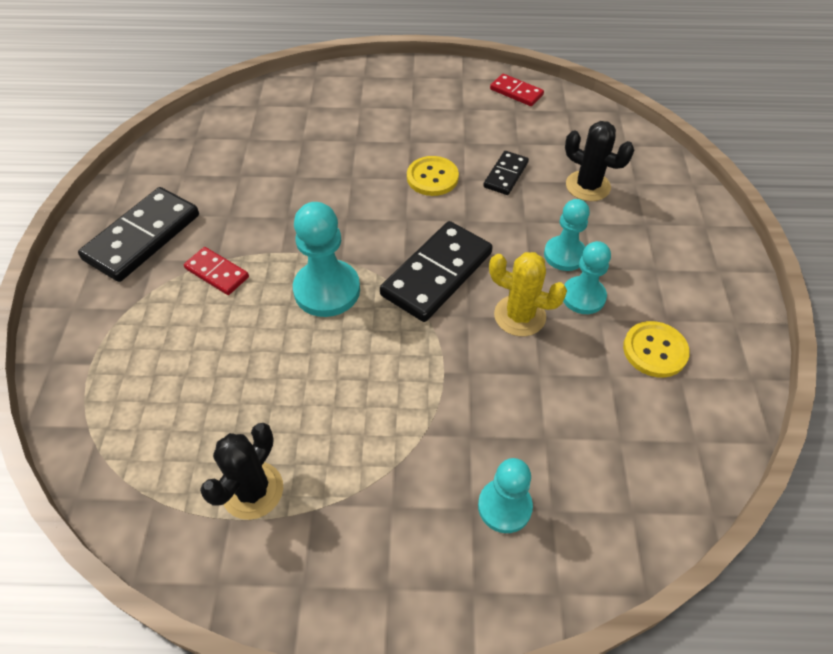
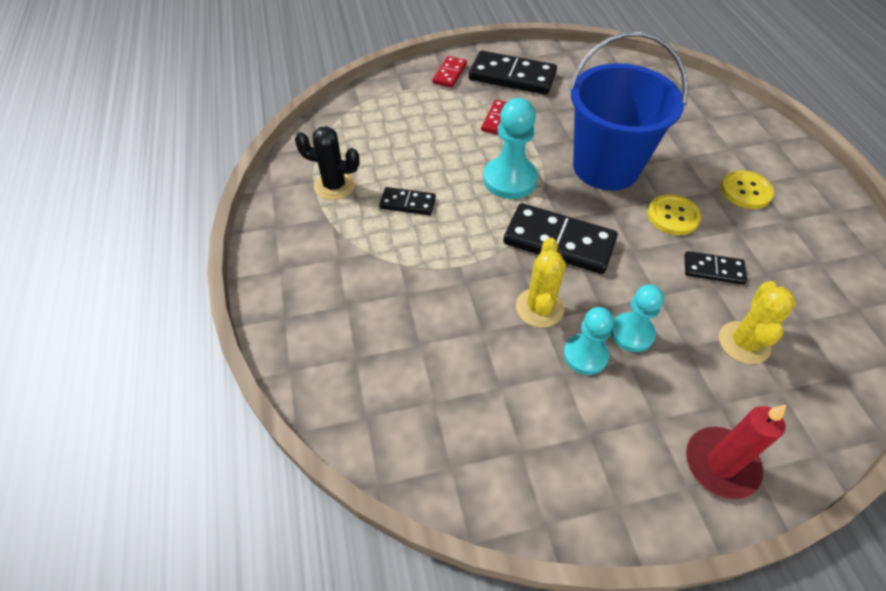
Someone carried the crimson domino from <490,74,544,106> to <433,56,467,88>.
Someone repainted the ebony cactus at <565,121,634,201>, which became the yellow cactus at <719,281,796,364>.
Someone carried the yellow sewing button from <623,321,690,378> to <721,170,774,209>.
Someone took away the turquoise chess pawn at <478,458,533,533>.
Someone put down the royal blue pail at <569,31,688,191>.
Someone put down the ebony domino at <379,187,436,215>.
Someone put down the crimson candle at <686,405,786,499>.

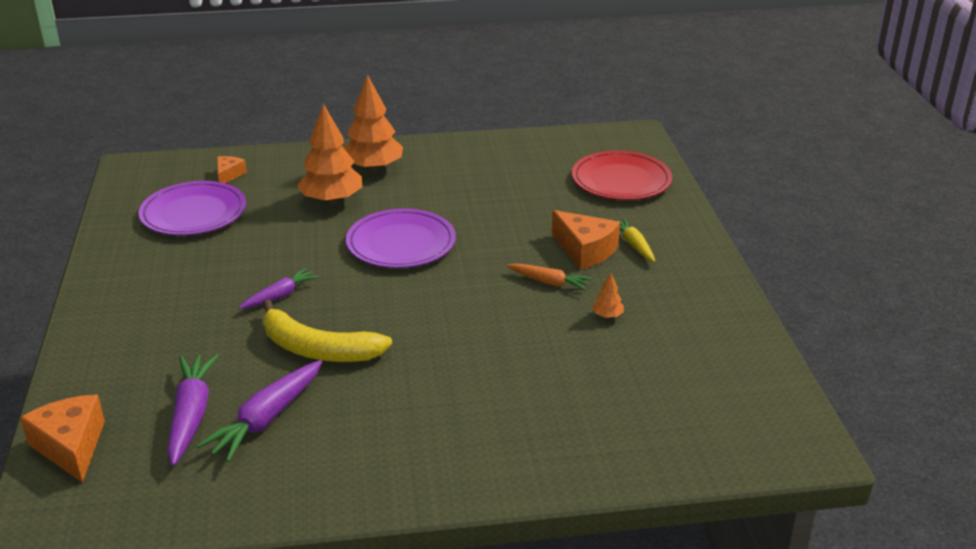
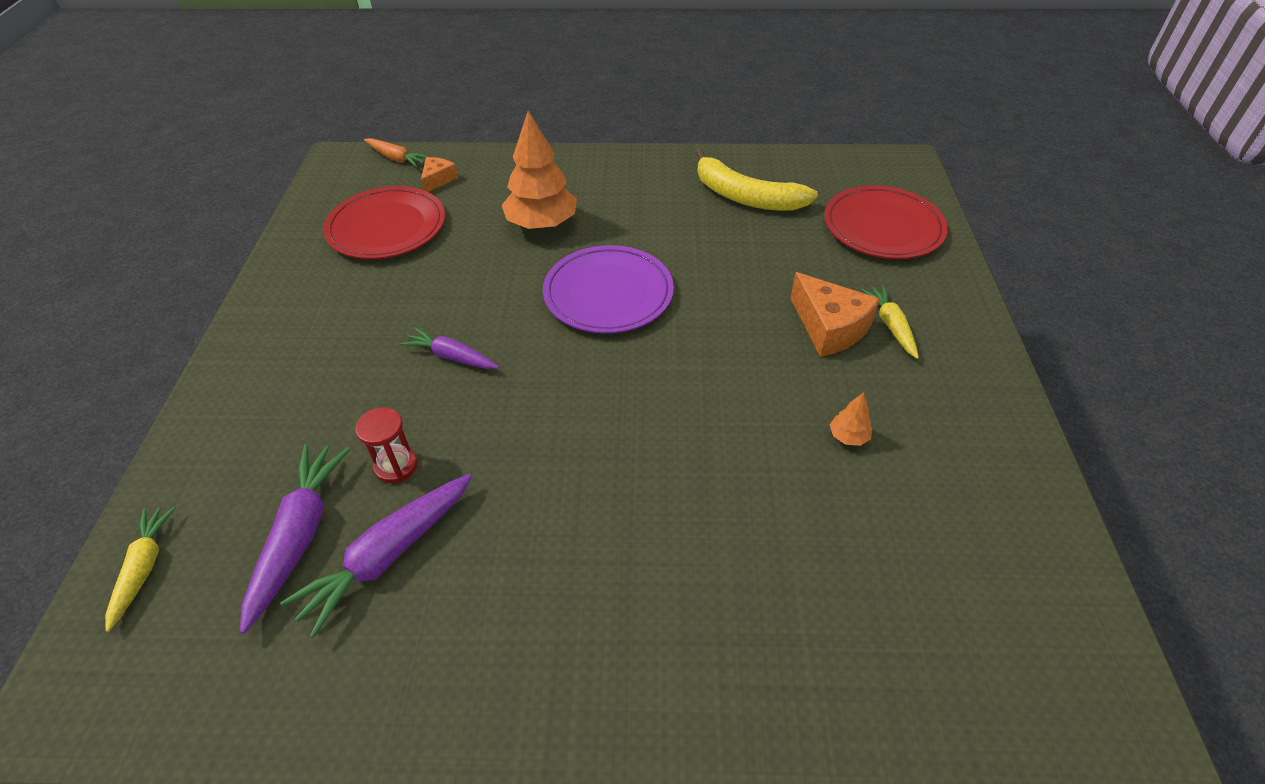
Someone took away the bright orange toy tree at <344,75,403,172>.
Someone repainted the royal purple flat dish at <138,181,246,235>, which became the crimson flat dish at <323,186,445,259>.
Someone carried the bright orange toy carrot from <507,263,592,291> to <364,138,428,168>.
Someone rotated the royal purple toy carrot at <239,268,319,309> by 120 degrees counterclockwise.
Someone carried the yellow toy banana from <263,299,392,362> to <695,149,818,211>.
Someone swapped the bright orange cheese wedge at <20,395,105,483> for the yellow toy carrot at <105,507,175,632>.
Someone put down the crimson sandglass at <355,407,417,483>.

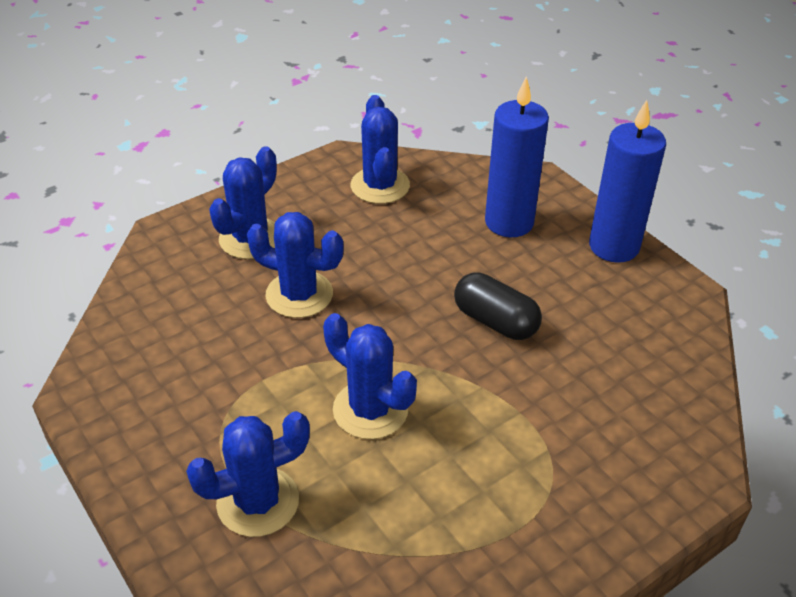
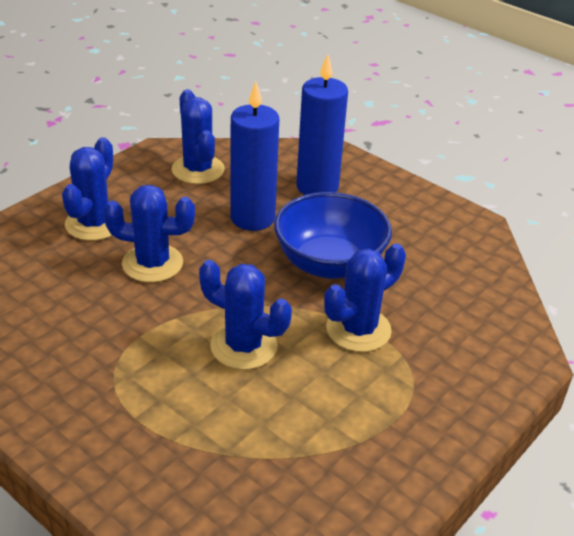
Someone carried the royal blue candle from <589,100,666,263> to <230,81,279,231>.
Someone swapped the ebony capsule at <454,272,542,340> for the royal blue serving bowl at <274,192,392,279>.
Someone carried the royal blue cactus from <186,411,310,537> to <324,243,406,352>.

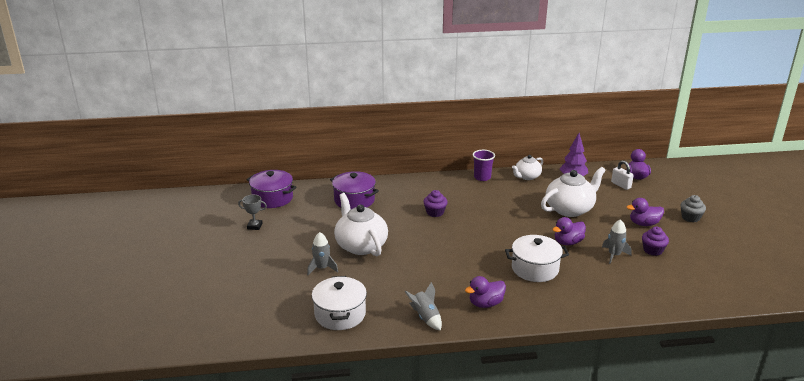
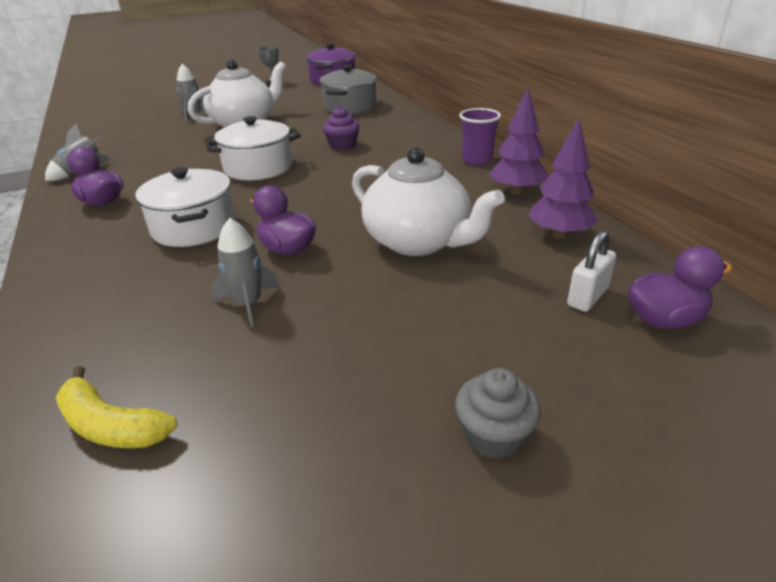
Someone swapped the snow-white teapot at <512,155,543,180> for the royal purple toy tree at <489,87,548,195>.
Someone repainted the royal purple cooking pot at <330,171,379,209>, which became the ash-grey cooking pot at <319,65,377,114>.
Someone took away the royal purple toy duck at <627,198,664,226>.
Someone took away the royal purple cupcake at <642,227,669,256>.
Someone carried the snow-white cooking pot from <312,276,367,330> to <205,116,301,180>.
Someone put down the yellow toy banana at <56,366,177,448>.

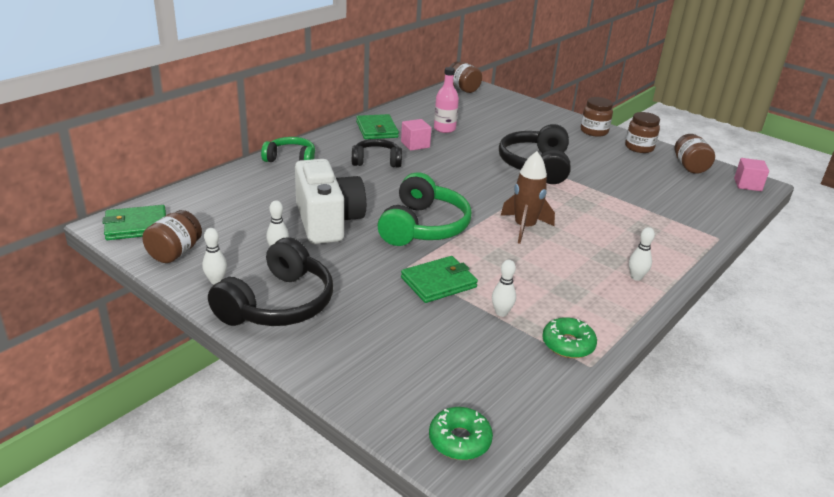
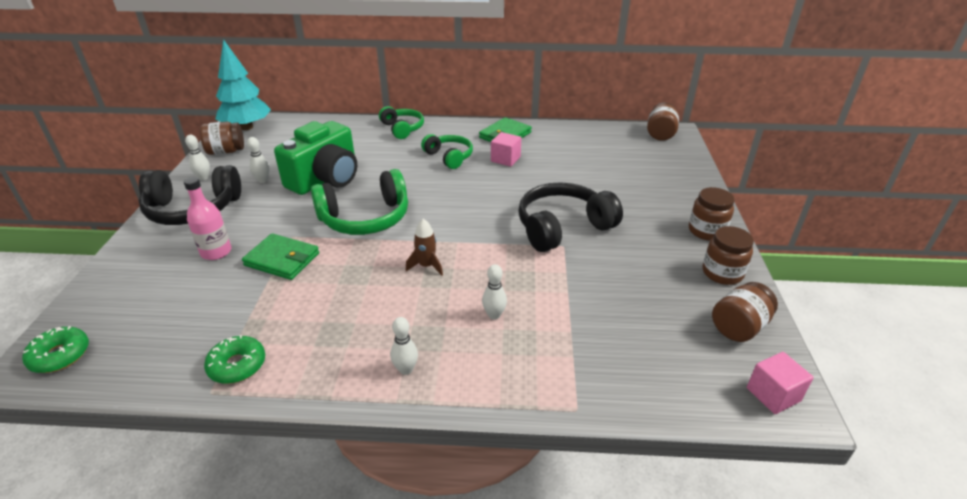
Someone carried the pink drink bottle from <434,67,459,133> to <184,177,231,260>.
Someone repainted the ebony headset at <352,139,402,168>, which became the green headset at <421,134,473,169>.
Someone scaled the brown rocket at <500,151,555,244> by 0.63.
Someone repainted the snow-white compact camera at <295,159,366,244>, which became the green compact camera at <274,121,357,195>.
Someone swapped the green card wallet at <103,205,166,240> for the turquoise toy tree at <215,39,271,130>.
Someone carried the snow-white bowling pin from <492,260,516,317> to <482,264,507,320>.

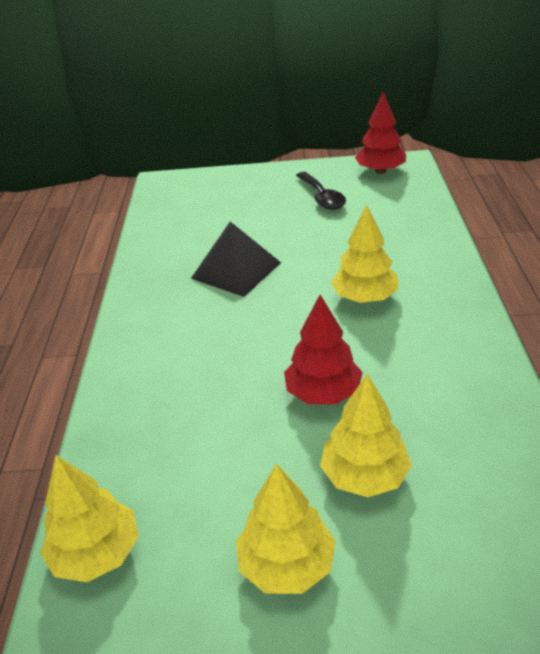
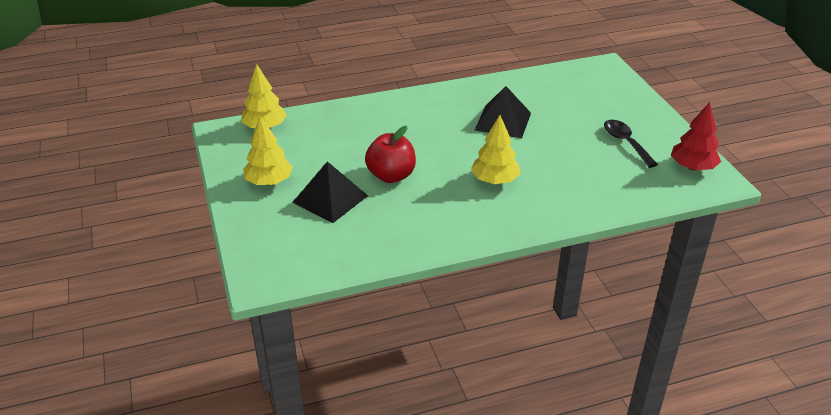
Someone rotated the ebony teaspoon at <296,172,346,210> by 105 degrees clockwise.
Someone swapped the crimson toy tree at <284,295,363,404> for the crimson apple fruit at <365,126,416,183>.
Someone swapped the yellow toy tree at <320,374,412,497> for the ebony pyramid at <292,161,368,223>.

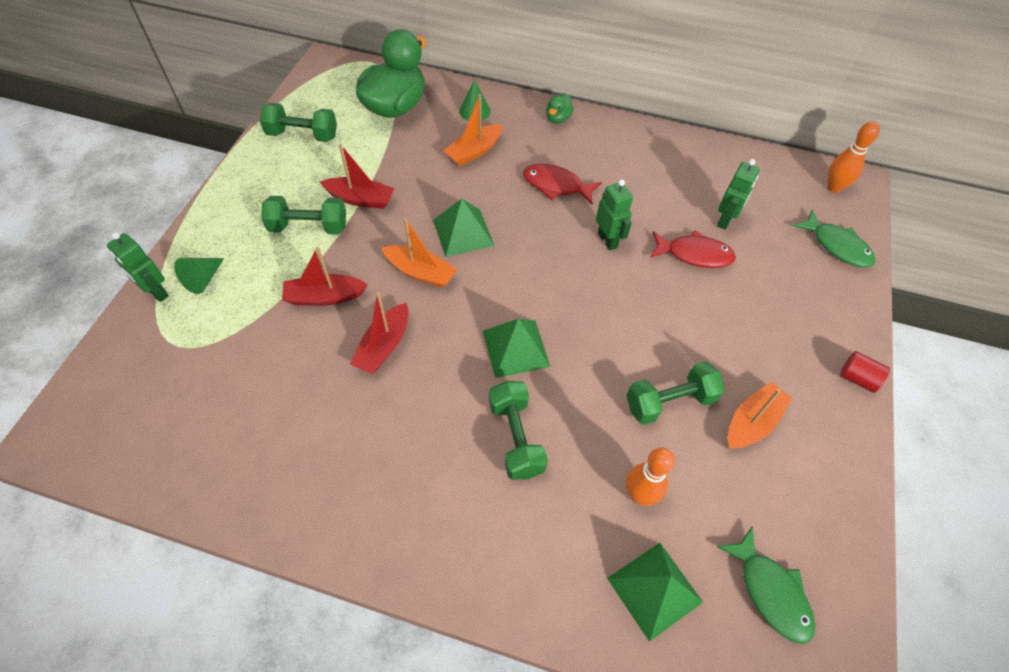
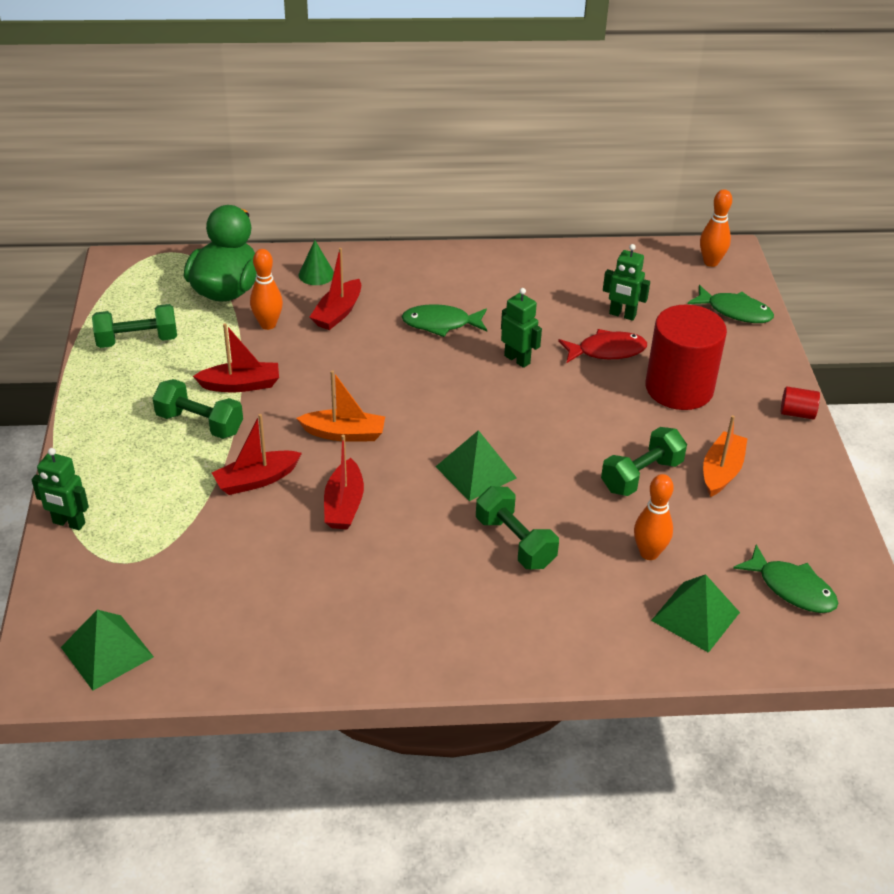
Someone took away the green toy duck at <546,93,574,124>.
Someone repainted the bright orange boat at <443,94,503,166>, which became the crimson boat at <310,248,361,330>.
Someone rotated the green robot at <717,159,760,230> by 105 degrees clockwise.
Someone repainted the crimson toy fish at <523,164,602,204>, which became the green toy fish at <402,304,487,337>.
Someone rotated the green free weight at <261,196,346,234> by 45 degrees clockwise.
Someone carried the green pyramid from <433,199,494,257> to <61,610,154,691>.
Someone took away the green cone at <174,258,224,294>.
Someone put down the bright orange bowling pin at <250,249,283,330>.
Someone put down the crimson cylinder at <645,305,727,410>.

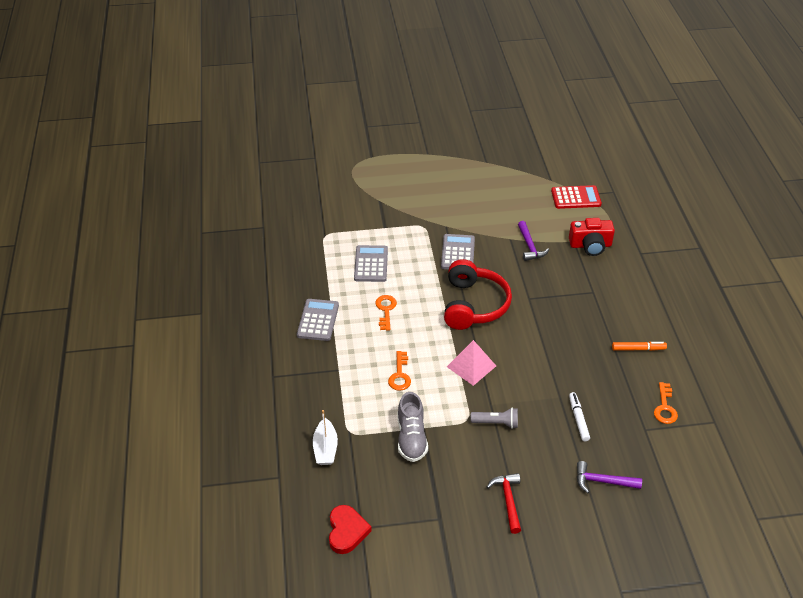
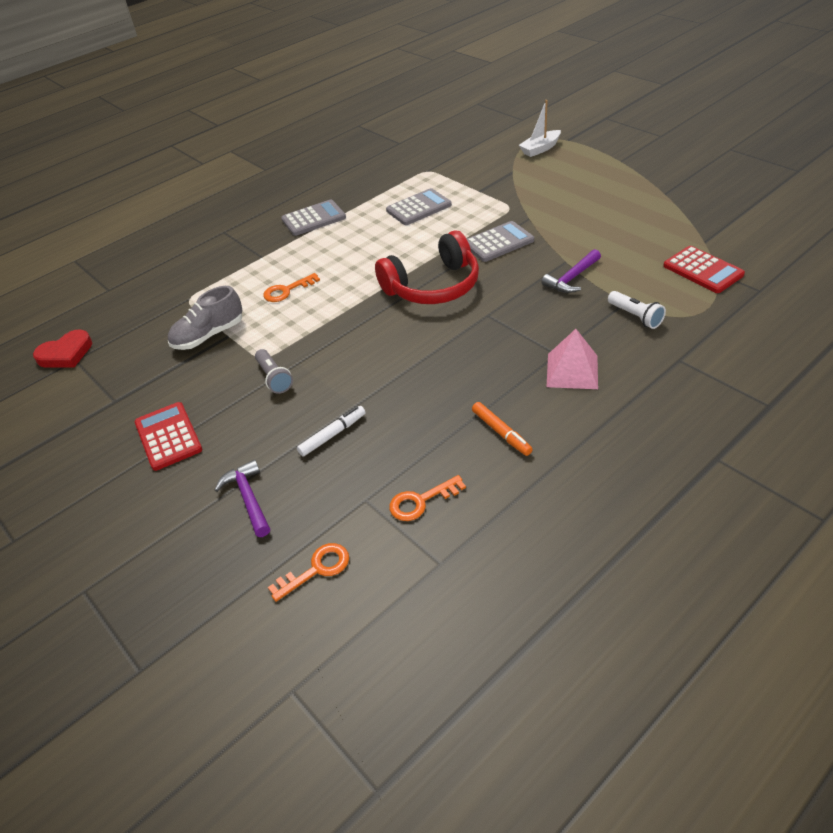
Someone swapped the crimson compact camera at <569,218,615,256> for the snow-white pocket torch at <608,291,666,329>.
Someone carried the bright orange door key from <375,295,397,331> to <268,543,349,602>.
Someone carried the pink pyramid from <447,340,496,386> to <547,329,598,389>.
Someone carried the snow-white boat from <313,410,338,465> to <519,100,561,157>.
Someone swapped the crimson hammer at <487,473,521,534> for the crimson adding machine at <134,402,202,471>.

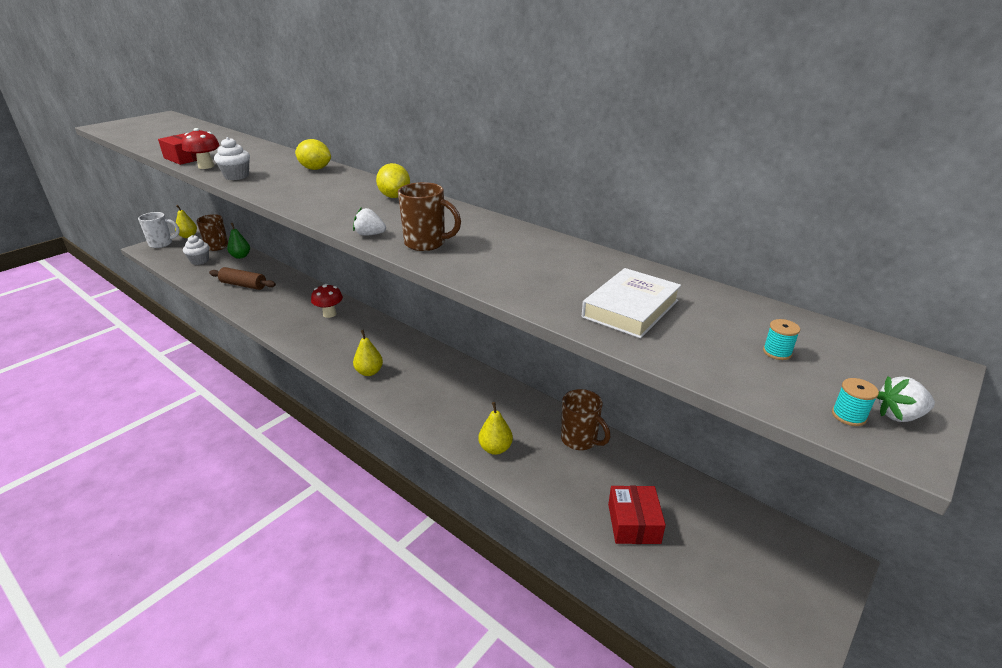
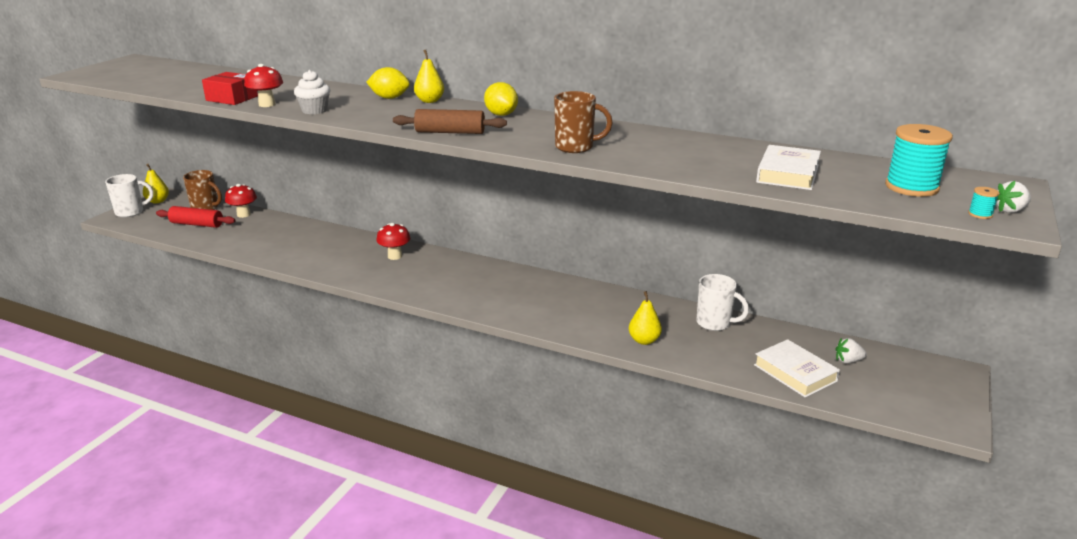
Someone carried the snow-white berry from <353,207,386,236> to <835,338,867,363>.
Someone swapped the green toy pear at <227,223,250,259> for the crimson fungus at <225,184,257,218>.
Someone swapped the snow-white cupcake at <183,235,209,265> for the crimson dough roller at <156,206,236,228>.
Someone carried the brown dough roller from <209,267,276,290> to <393,109,507,134>.
Someone scaled the turquoise reel of thread at <763,319,800,360> by 2.42.
Someone carried the yellow toy pear from <353,330,383,376> to <414,50,444,103>.
Someone repainted the brown mug at <561,389,610,450>, which became the snow-white mug at <696,274,749,331>.
Someone swapped the crimson box at <608,486,666,544> for the snow-white hardback at <754,339,840,398>.

